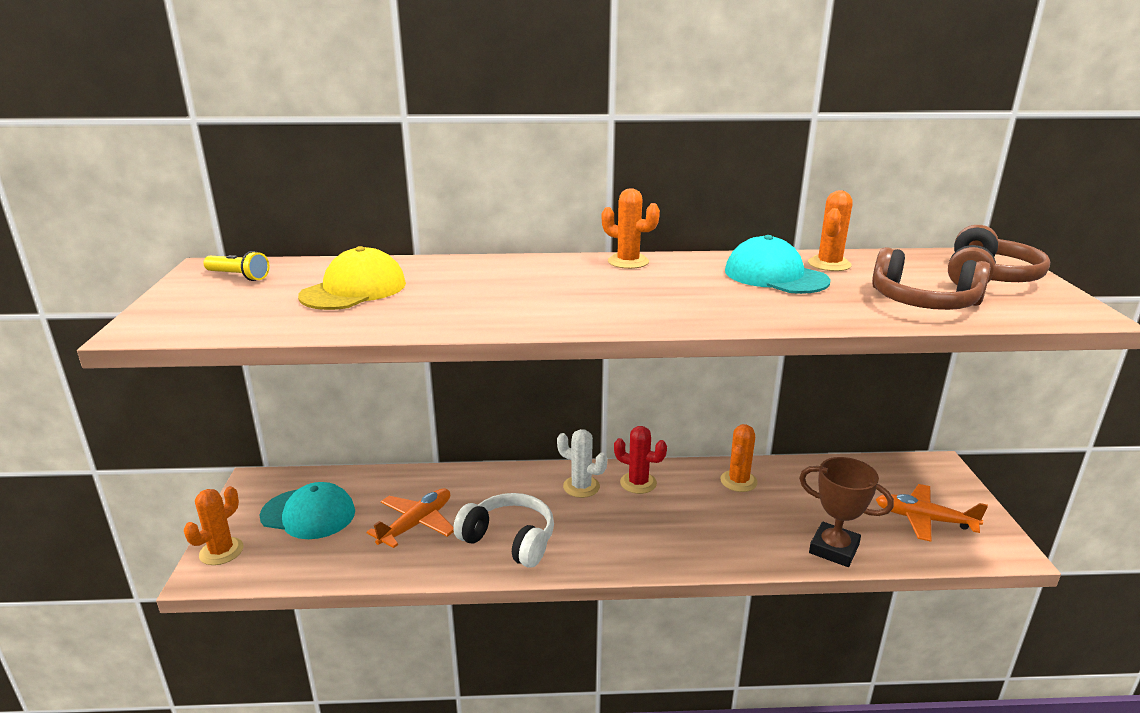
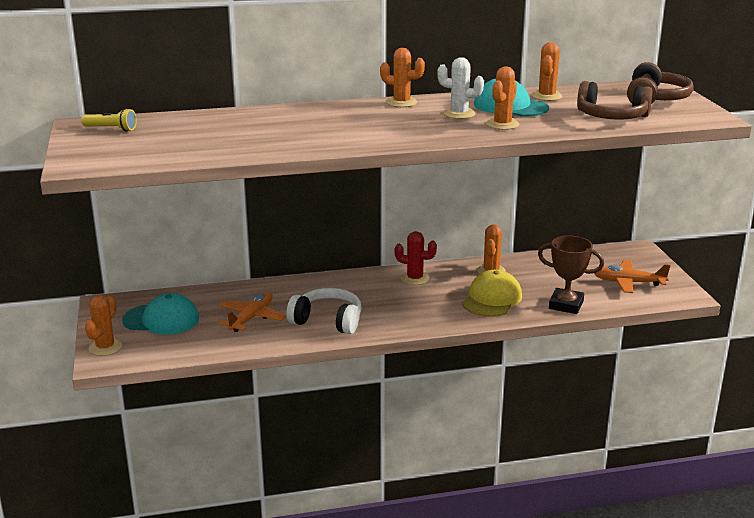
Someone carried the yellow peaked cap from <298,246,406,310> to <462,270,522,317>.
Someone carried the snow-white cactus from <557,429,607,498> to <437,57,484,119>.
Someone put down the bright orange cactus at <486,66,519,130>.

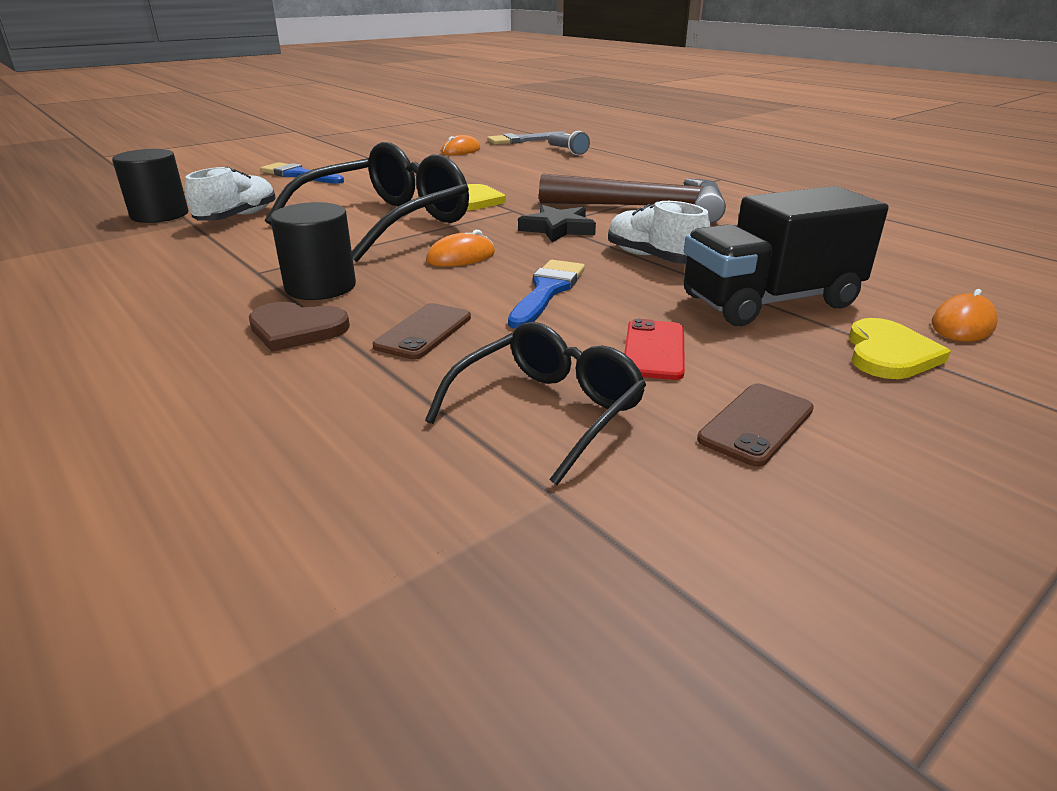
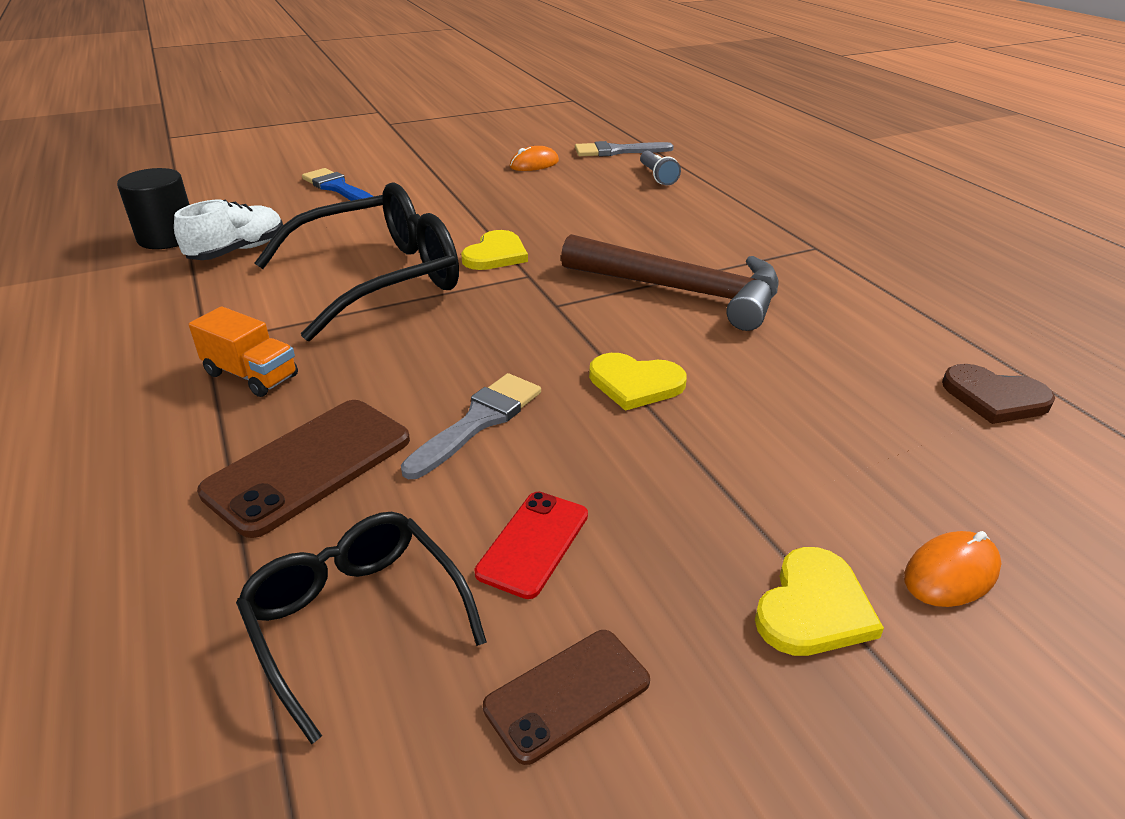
Someone took away the ebony truck at <684,186,889,326>.
Someone swapped the snow-white shoe at <608,201,710,264> for the yellow love heart at <589,353,687,411>.
Someone swapped the ebony cylinder at <270,202,356,300> for the bright orange truck at <189,306,298,397>.
Someone took away the ebony star at <518,205,596,242>.
Someone took away the bright orange mouse at <426,230,495,267>.
Someone repainted the royal blue paintbrush at <508,260,585,329>, which became the ash-grey paintbrush at <401,373,541,479>.
Someone carried the brown love heart from <249,302,350,352> to <942,364,1055,424>.
Someone scaled the brown phone at <373,303,471,359> by 1.65.
Someone rotated the ebony eyeglasses at <425,322,646,485> by 90 degrees counterclockwise.

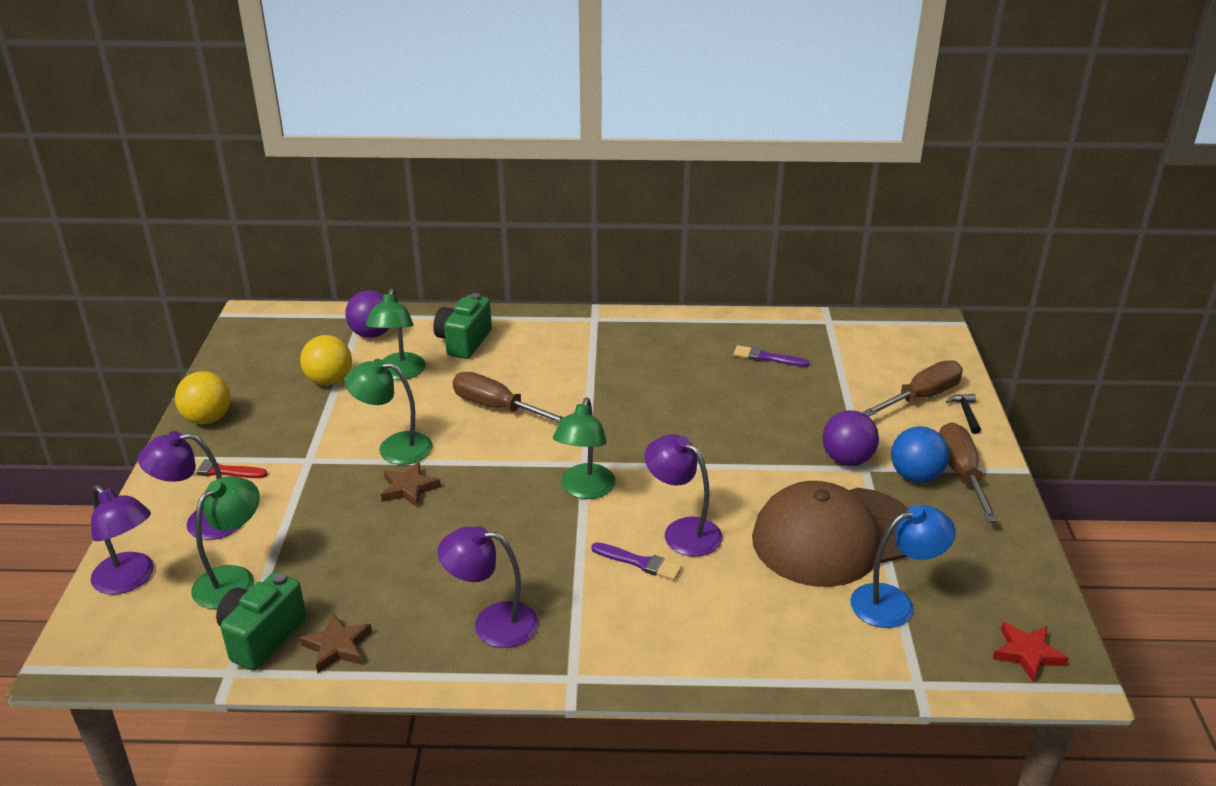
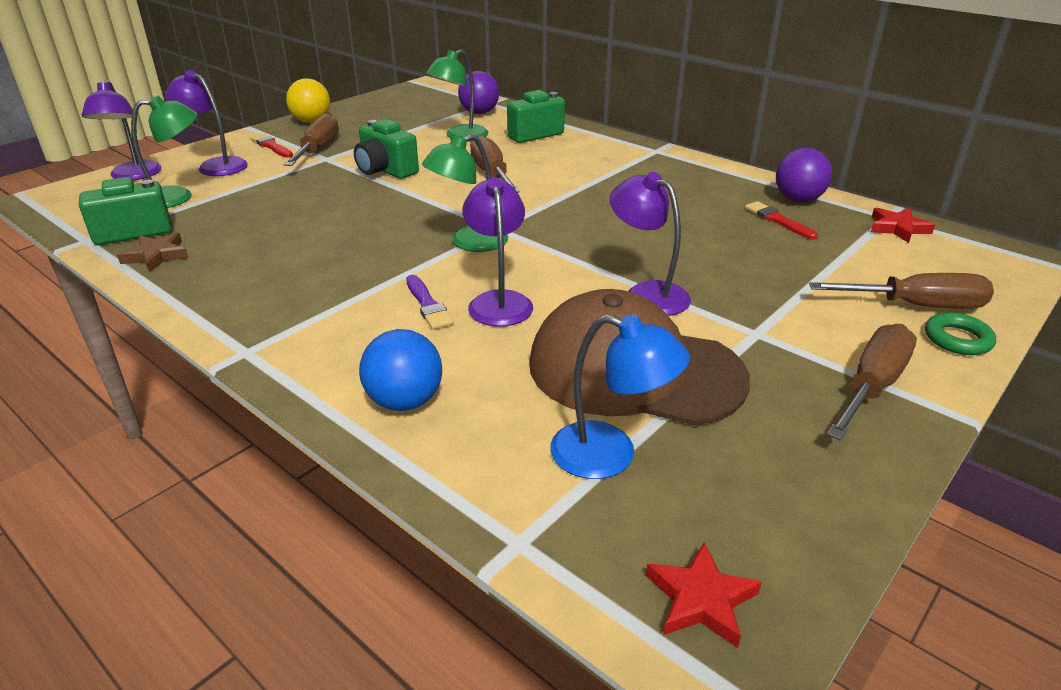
Someone took away the yellow sphere at <300,335,352,386>.
Someone repainted the royal purple paintbrush at <733,345,810,367>, which became the crimson paintbrush at <745,201,818,240>.
Someone swapped the green desk lamp at <345,359,433,465> for the green compact camera at <354,119,419,179>.
Someone swapped the ebony hammer at <946,394,981,434> for the green ring at <925,312,996,355>.
Someone carried the royal purple sphere from <822,410,879,466> to <776,148,832,202>.
Someone carried the royal blue sphere from <891,426,949,483> to <359,329,442,411>.
Someone took away the brown star at <381,462,441,507>.
Someone carried the royal purple desk lamp from <437,526,538,648> to <610,172,691,316>.
Someone put down the brown flat screwdriver at <284,113,339,166>.
Someone put down the crimson star at <871,208,935,243>.

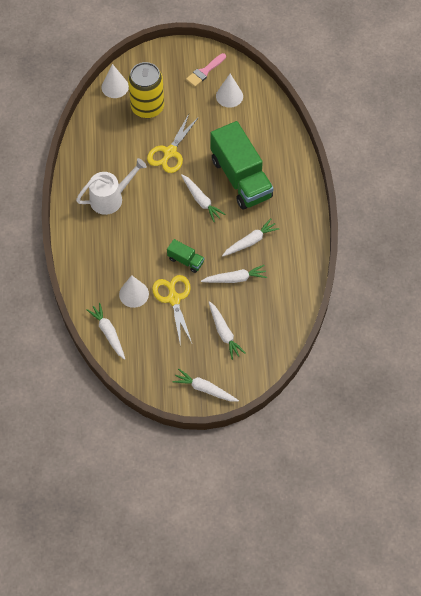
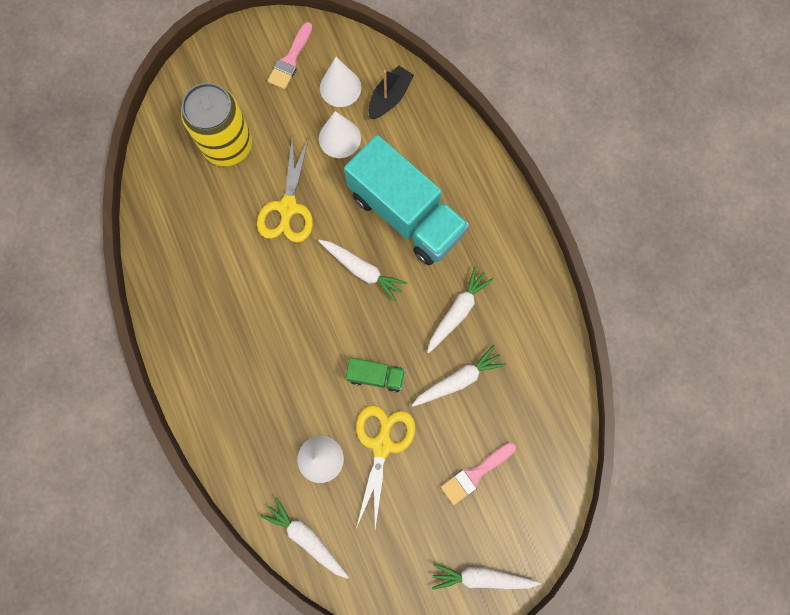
Someone carried the snow-white cone from <101,64,129,98> to <319,111,361,158>.
Someone repainted the green truck at <210,121,274,209>, which became the turquoise truck at <344,135,469,266>.
Someone took away the snow-white watering can at <76,158,147,215>.
Someone rotated the yellow shears at <152,275,192,347> by 45 degrees clockwise.
Someone swapped the snow-white toy carrot at <209,301,246,360> for the pink paintbrush at <441,442,516,505>.
Someone put down the ebony boat at <368,65,414,119>.

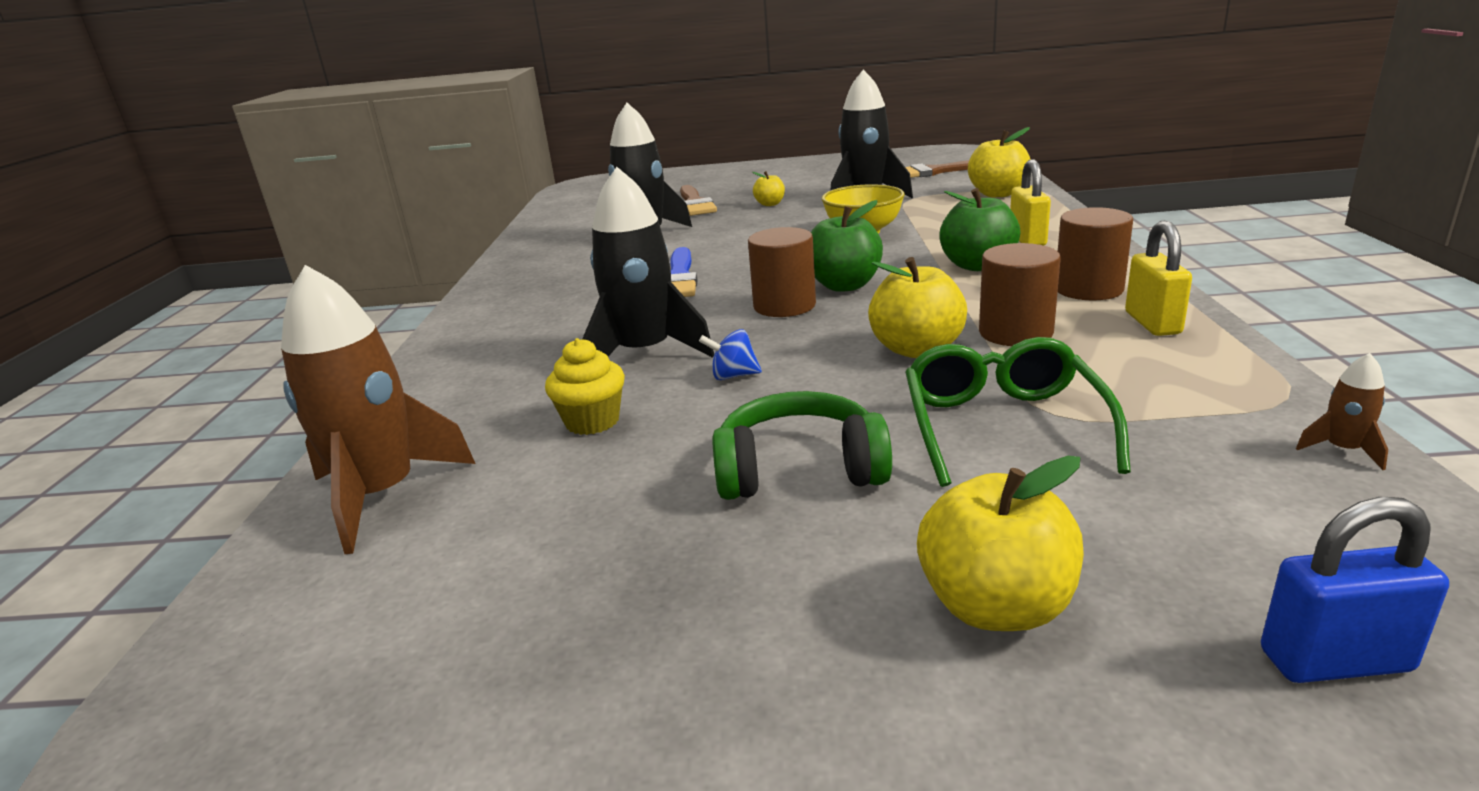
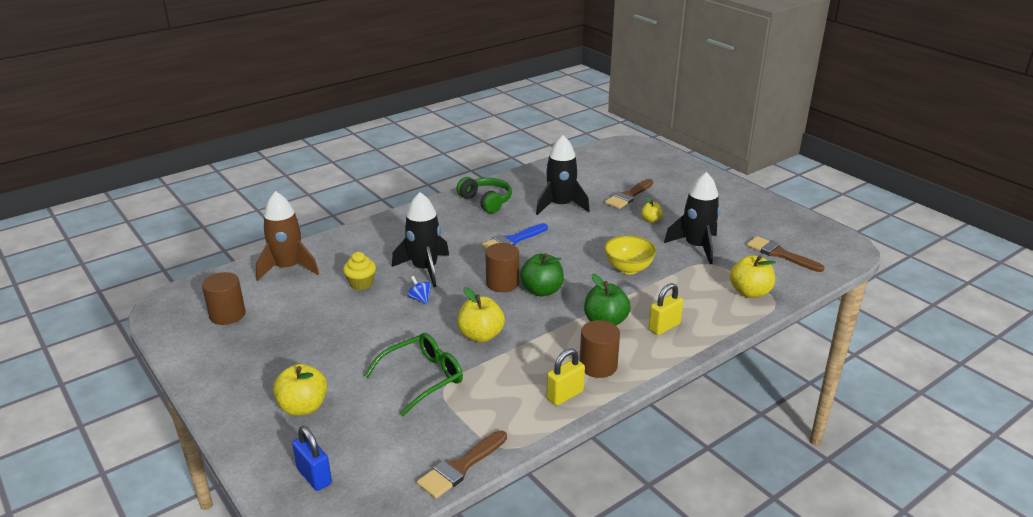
Someone carried the brown cylinder from <979,243,1061,346> to <202,272,246,325>.
Someone swapped the brown rocket at <1296,353,1388,470> for the brown paintbrush at <417,430,507,499>.
Someone carried the green headset from <712,391,892,500> to <456,177,512,213>.

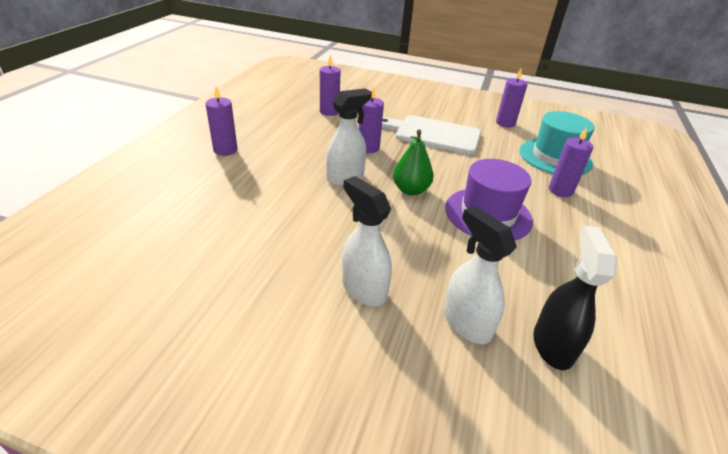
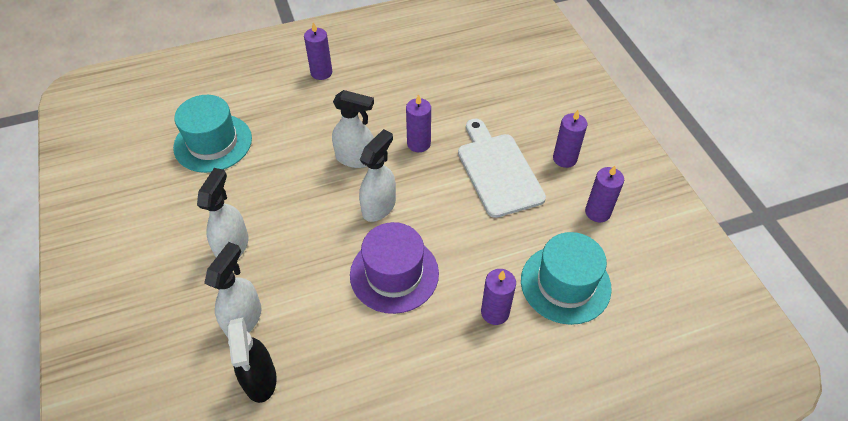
Someone carried the royal purple candle from <320,55,341,116> to <553,110,587,168>.
Someone swapped the green toy pear at <393,129,434,195> for the snow-white spray bottle at <359,129,396,222>.
Someone rotated the ebony spray bottle at <533,225,617,370> by 105 degrees clockwise.
Someone put down the turquoise top hat at <173,95,252,173>.

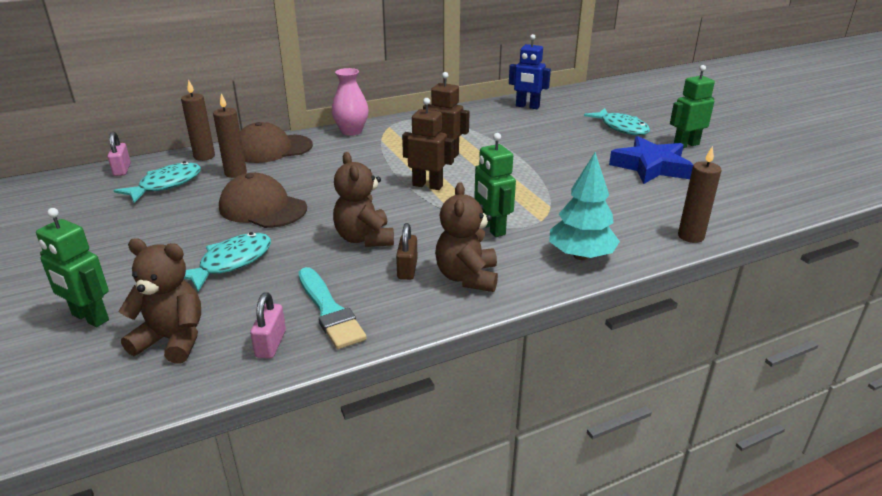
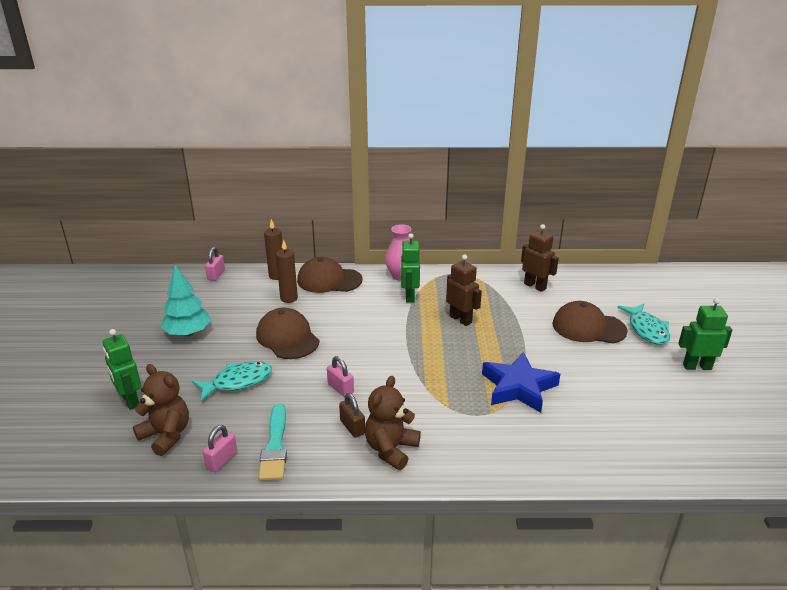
Someone took away the royal blue robot at <509,34,551,109>.
Someone carried the brown robot from <402,98,454,190> to <521,224,559,292>.
Someone carried the green robot from <474,133,516,237> to <401,233,420,303>.
Someone carried the royal blue star from <609,136,693,184> to <482,352,560,413>.
Someone took away the brown candle at <678,146,722,243>.
Someone swapped the brown teddy bear at <333,152,394,247> for the pink small lock at <327,356,354,397>.
Someone carried the turquoise toy tree from <549,152,620,260> to <161,265,211,336>.
Someone took away the turquoise toy fish at <114,161,201,203>.
Someone rotated the brown small lock at <396,223,418,280> by 60 degrees counterclockwise.
Someone put down the brown peaked cap at <553,301,628,343>.

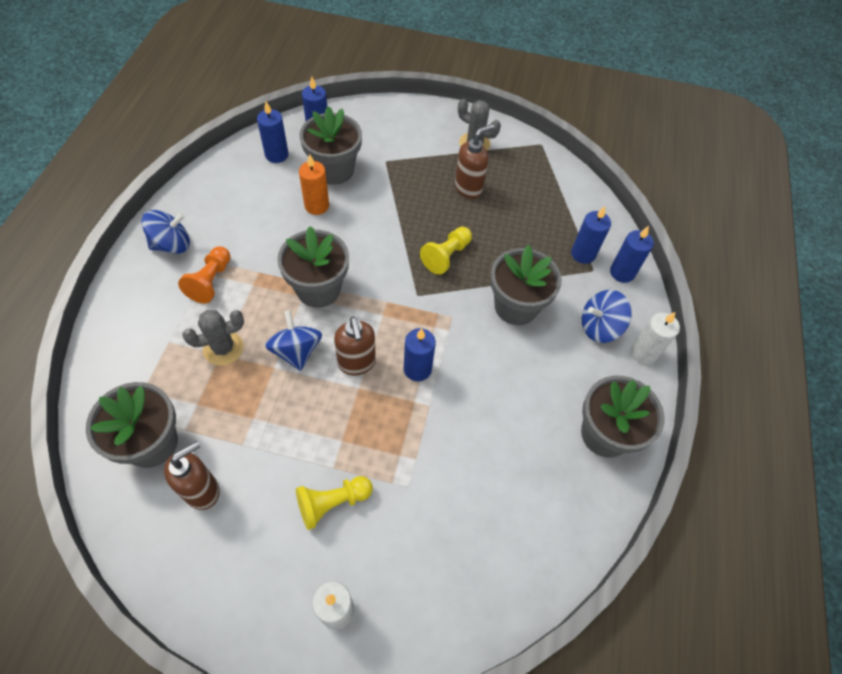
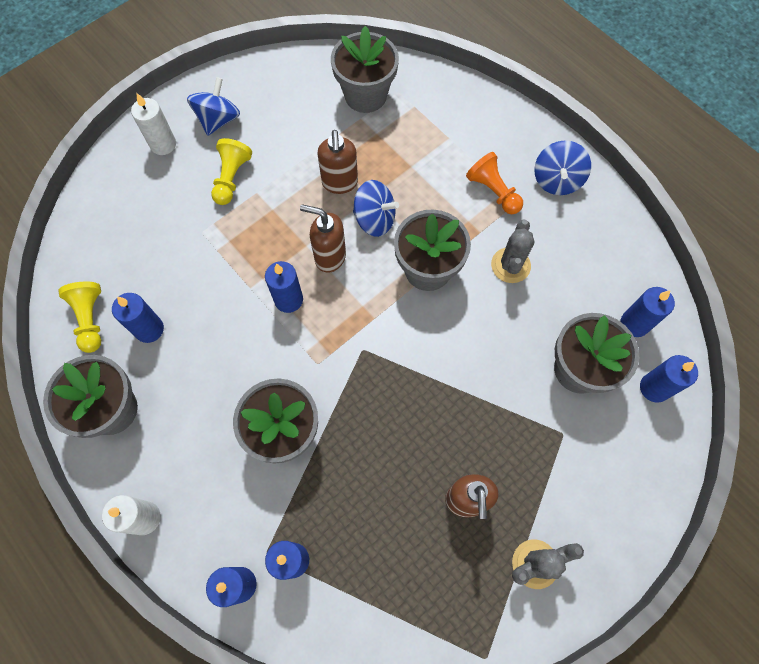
Someone took away the bright orange candle at <299,154,329,215>.
Someone carried the yellow chess pawn from <420,227,472,275> to <58,282,101,353>.
Someone carried the royal blue whirligig from <582,290,632,343> to <187,77,240,136>.
Someone carried the ash-grey cactus from <182,310,244,366> to <491,220,535,283>.
Someone carried the brown pump bottle from <164,441,220,510> to <317,130,358,194>.
Someone put down the royal blue candle at <112,293,164,343>.

